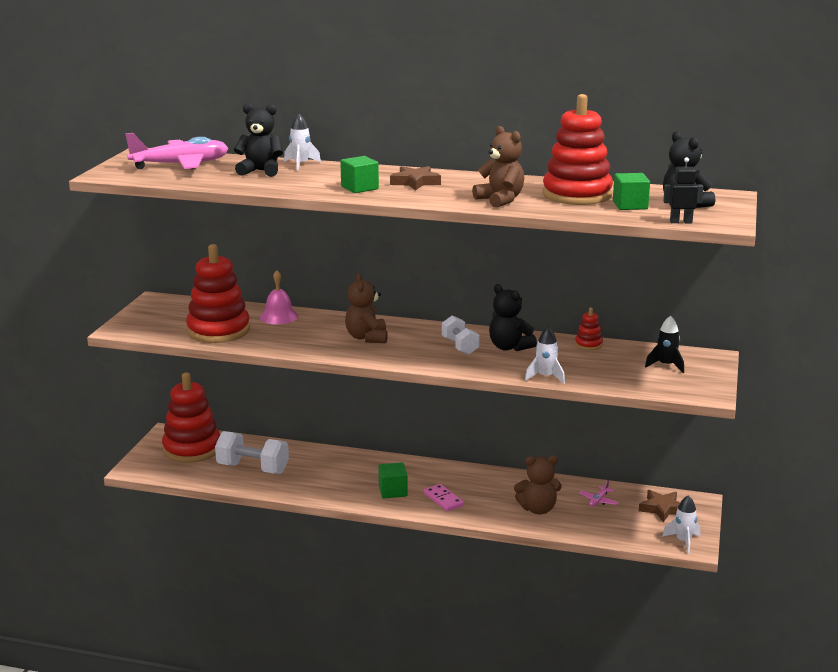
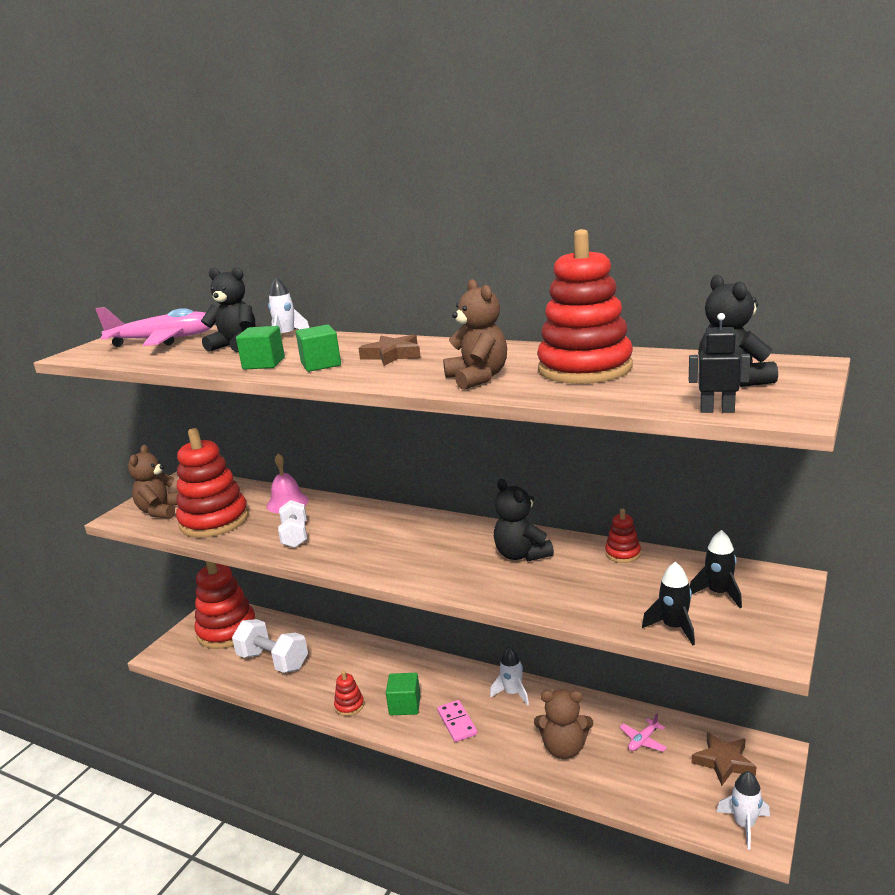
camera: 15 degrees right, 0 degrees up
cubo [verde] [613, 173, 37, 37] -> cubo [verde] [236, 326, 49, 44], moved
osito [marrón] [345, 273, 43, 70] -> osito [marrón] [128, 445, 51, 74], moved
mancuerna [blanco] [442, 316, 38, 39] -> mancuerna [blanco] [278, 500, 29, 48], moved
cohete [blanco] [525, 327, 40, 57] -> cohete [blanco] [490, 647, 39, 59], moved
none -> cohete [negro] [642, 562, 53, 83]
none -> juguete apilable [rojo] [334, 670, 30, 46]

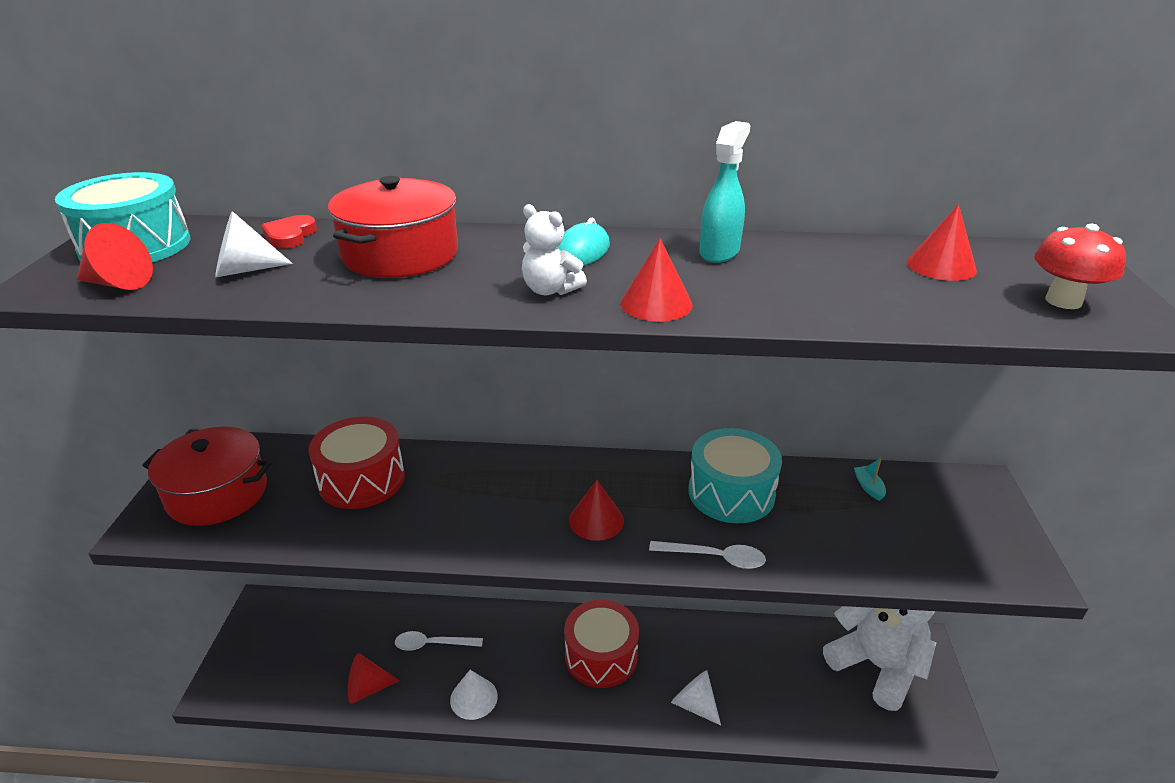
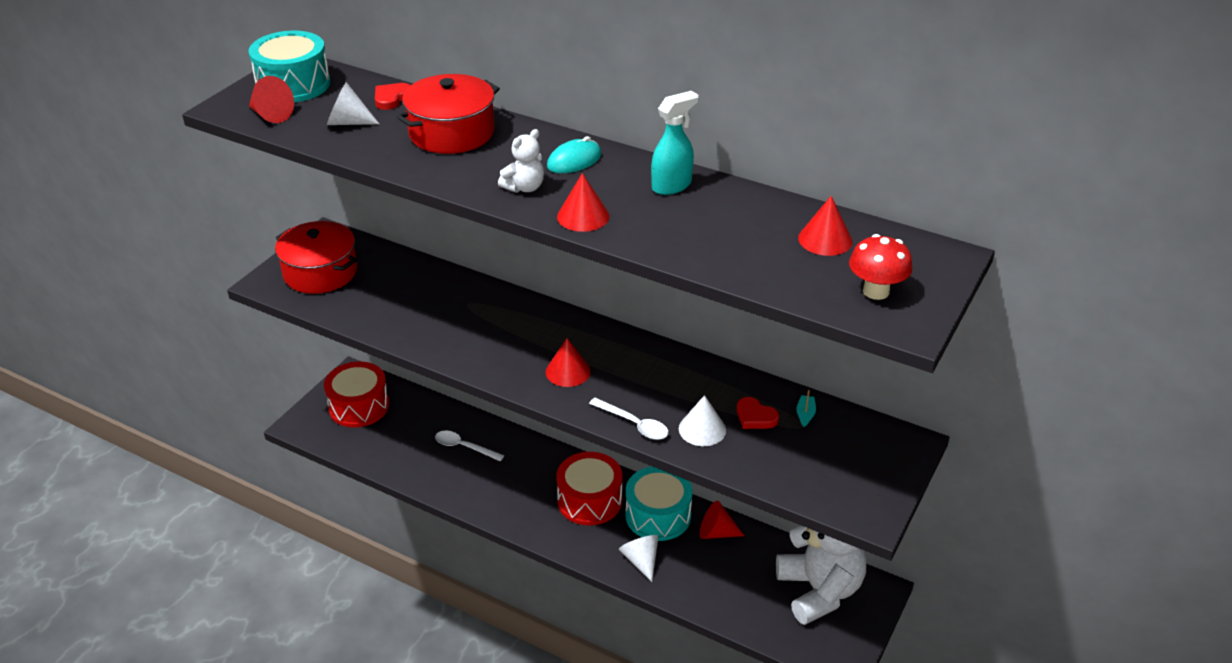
camera: 25 degrees right, 5 degrees up
osito [blanco] [522, 204, 65, 91] -> osito [blanco] [498, 129, 46, 64], 105 degrees counterclockwise
tambor [rojo] [309, 417, 96, 92] -> tambor [rojo] [324, 362, 65, 65], moved
tambor [turquesa] [688, 428, 94, 95] -> tambor [turquesa] [626, 466, 67, 75], moved
cono [rojo] [348, 653, 52, 51] -> cono [rojo] [699, 501, 45, 38], moved
cono [blanco] [450, 670, 48, 50] -> cono [blanco] [679, 395, 47, 51], moved
none -> corazón [rojo] [737, 397, 42, 32]

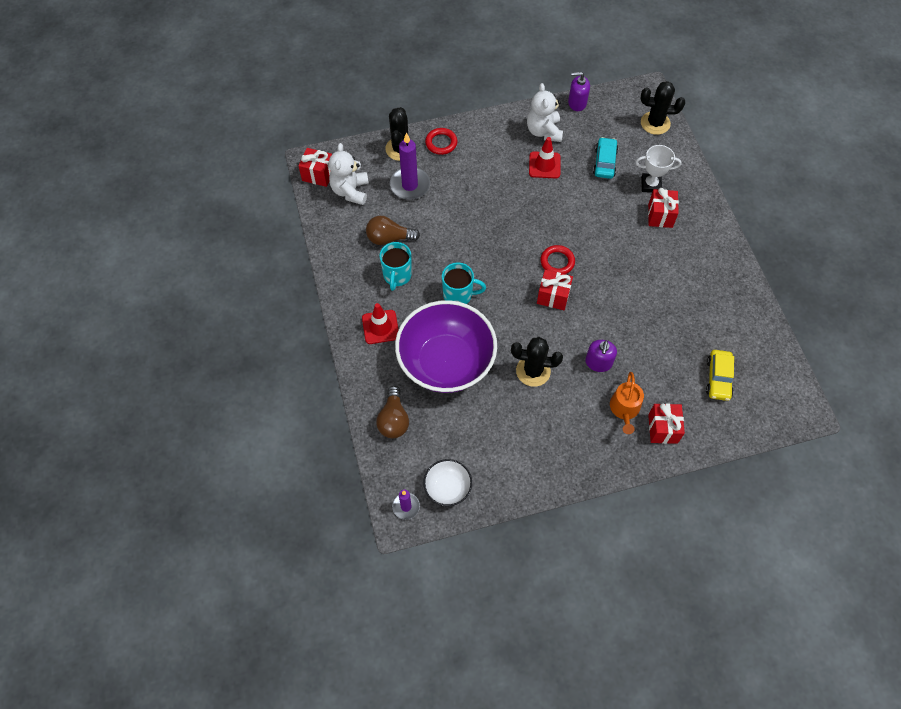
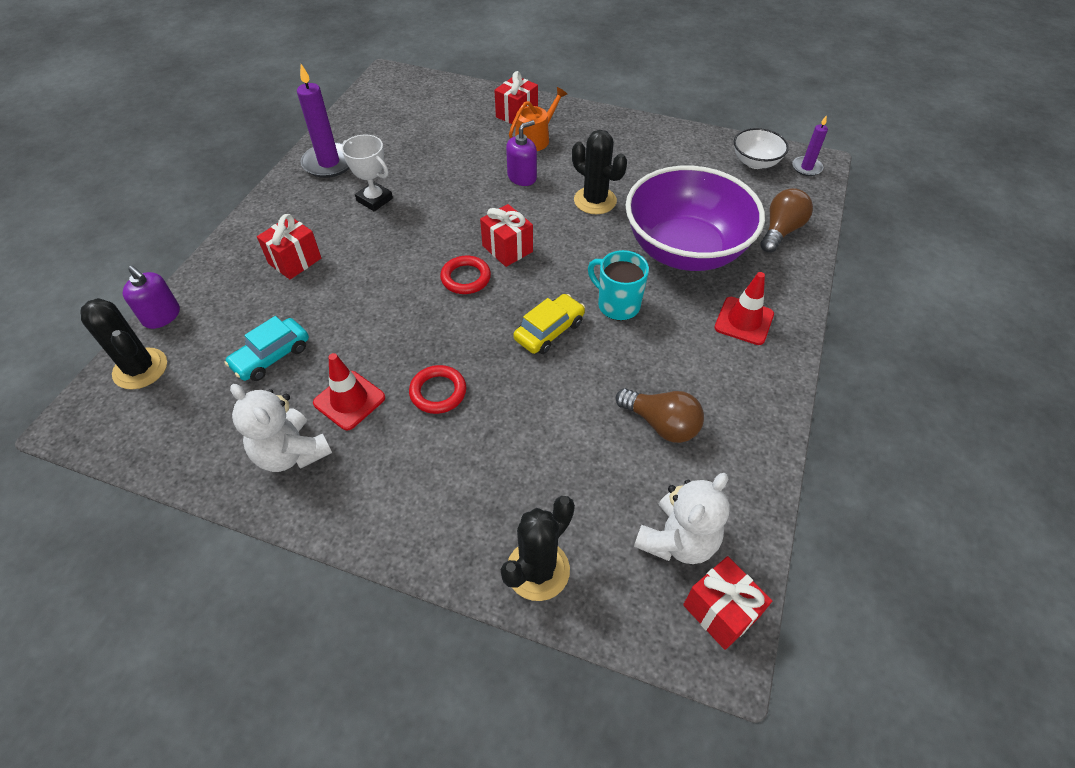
camera: 145 degrees left, 10 degrees down
dispensador de jabón [morado] [568, 72, 22, 39] -> dispensador de jabón [morado] [122, 266, 58, 63], moved
osito [blanco] [527, 83, 36, 59] -> osito [blanco] [230, 384, 102, 88], 105 degrees clockwise
anillo [rojo] [425, 128, 32, 27] -> anillo [rojo] [409, 365, 57, 49], moved
vela [morado] [390, 132, 40, 68] -> vela [morado] [297, 64, 52, 114], moved
trofeo [blanco] [635, 145, 47, 48] -> trofeo [blanco] [342, 134, 51, 77], moved
taza [turquesa] [380, 242, 32, 49] -> none
coche [amarillo] [706, 350, 28, 51] -> coche [amarillo] [513, 294, 72, 60], moved

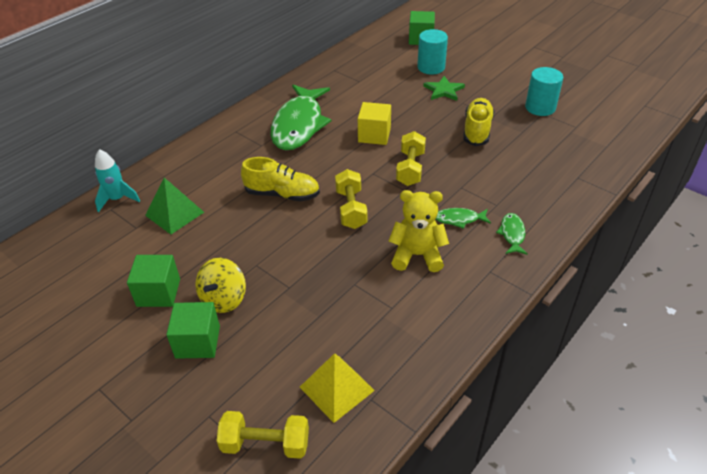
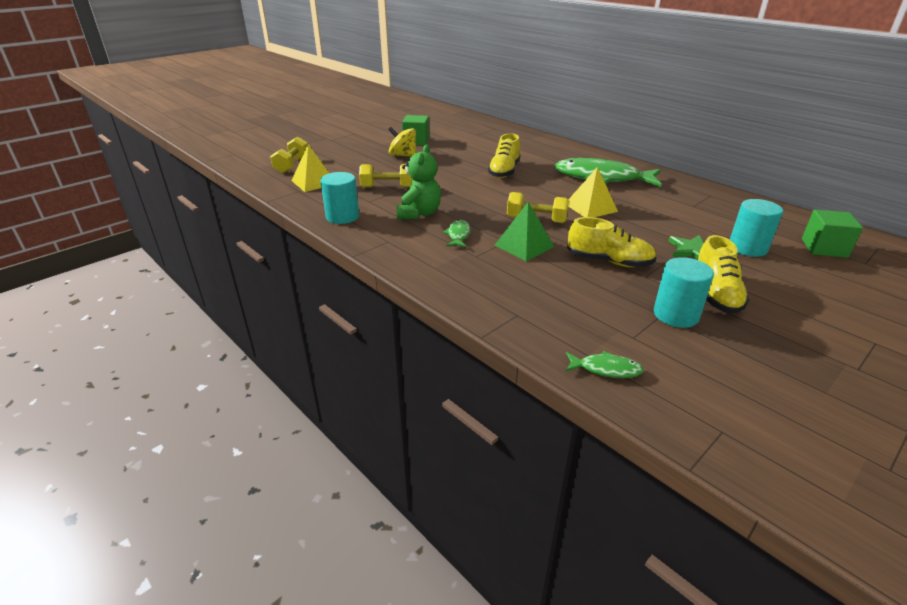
camera: 95 degrees right, 10 degrees down
cubo [amarillo] [358, 102, 33, 43] -> pirámide [amarillo] [568, 167, 50, 50]
cohete [turquesa] [95, 149, 45, 63] -> none
mancuerna [amarillo] [335, 169, 33, 60] -> mancuerna [amarillo] [359, 164, 54, 24], moved
pirámide [verde] [145, 178, 59, 56] -> pirámide [verde] [494, 202, 60, 59], moved
osito [amarillo] [389, 190, 60, 82] -> osito [verde] [396, 145, 45, 74]
pez [verde] [496, 213, 31, 42] -> pez [verde] [566, 351, 78, 27], moved
cubo [verde] [166, 302, 54, 57] -> none
none -> cilindro [turquesa] [321, 172, 38, 52]
none -> zapato [amarillo] [698, 235, 51, 79]

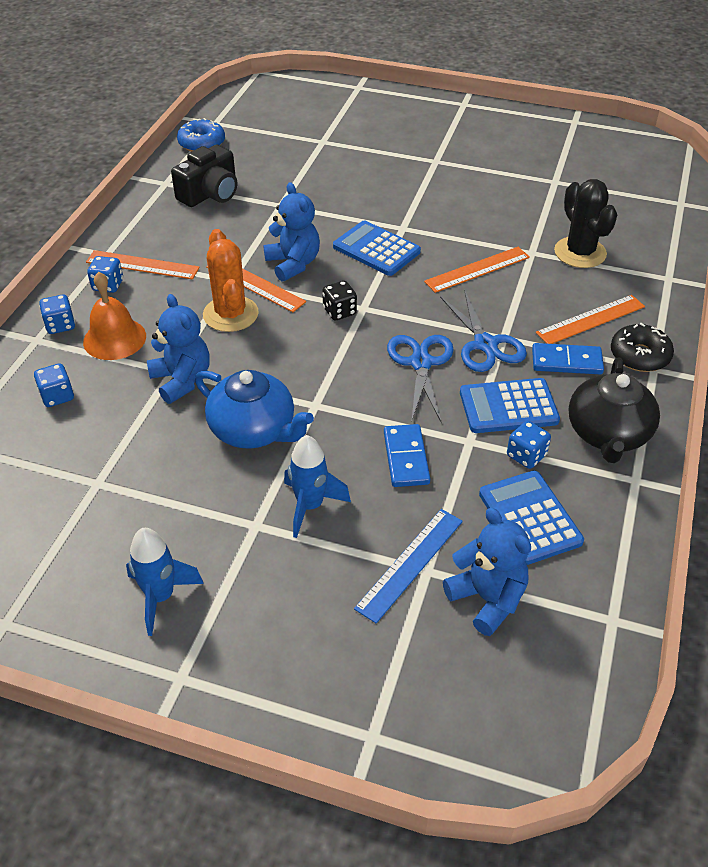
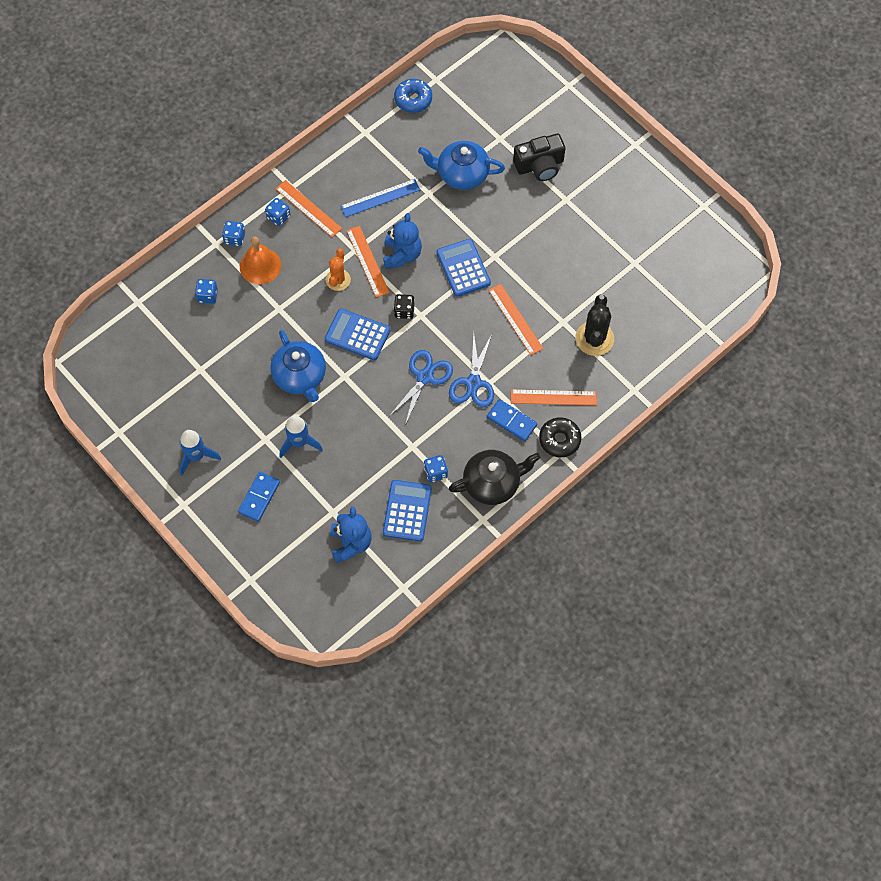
camera: 30 degrees right, 20 degrees up
cámara [negro] [171, 144, 66, 63] -> cámara [negro] [513, 134, 52, 47], moved
cactus [naranja] [203, 229, 56, 103] -> cactus [naranja] [326, 248, 25, 43], x0.65
regla [naranja] [424, 247, 106, 46] -> regla [naranja] [488, 284, 56, 71], 60 degrees clockwise
osito [azul] [147, 294, 63, 110] -> none
tetera [negro] [569, 358, 91, 105] -> tetera [negro] [449, 450, 91, 55], 150 degrees counterclockwise
calculadora [azul] [460, 378, 100, 55] -> calculadora [azul] [325, 309, 66, 51], moved
ficha de dominó [azul] [384, 424, 46, 63] -> ficha de dominó [azul] [238, 472, 42, 50], moved
regla [azul] [354, 509, 109, 115] -> regla [azul] [340, 179, 80, 38], moved
none -> tetera [azul] [418, 141, 87, 49]

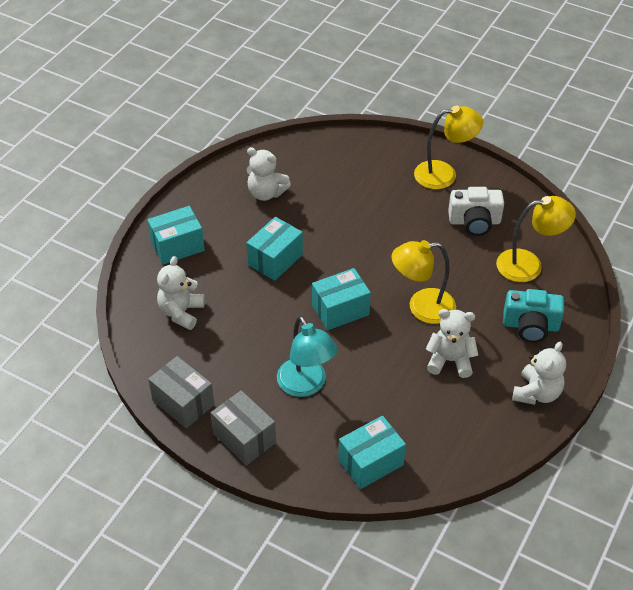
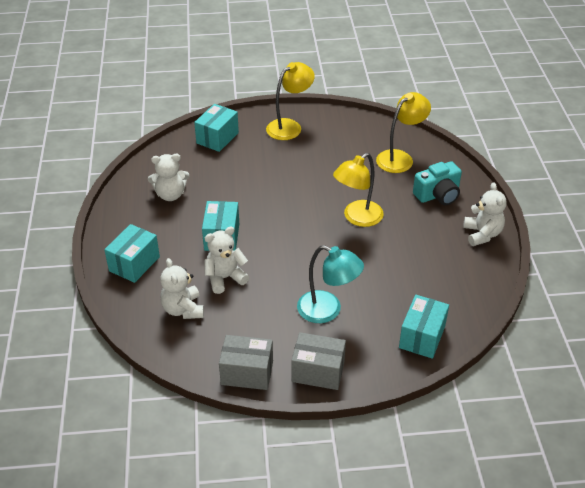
camera: 35 degrees left, 5 degrees down
cámara [blanco] [448, 187, 56, 49] -> none
caja [turquesa] [312, 268, 59, 62] -> caja [turquesa] [194, 104, 45, 48], moved
osito [blanco] [426, 309, 52, 69] -> osito [blanco] [204, 227, 45, 67], moved

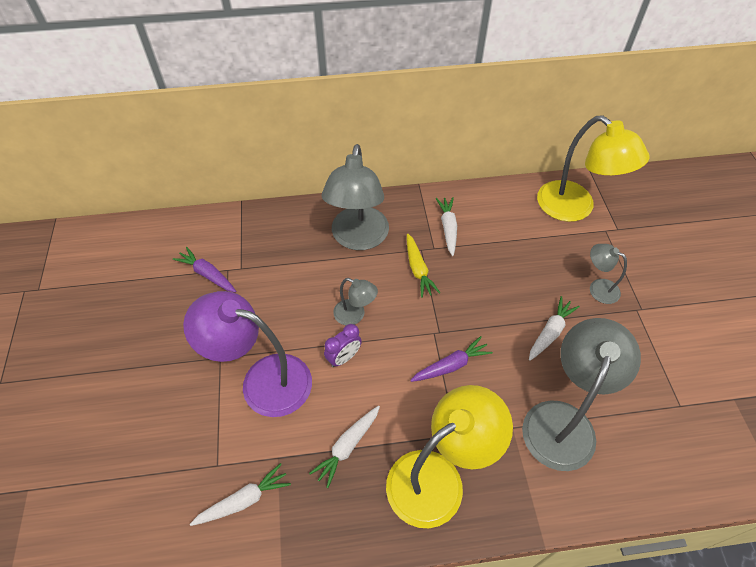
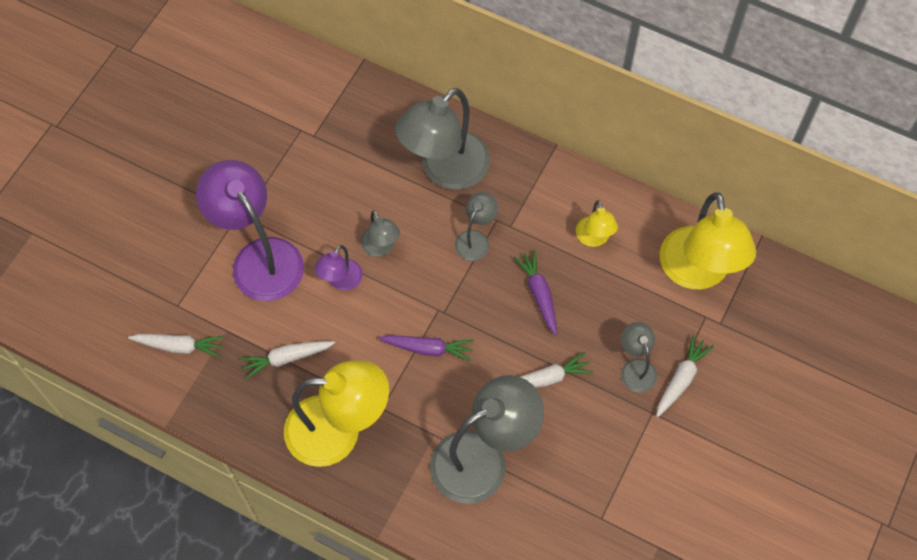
camera: 35 degrees right, 10 degrees up
zanahoria [blanco] [436, 197, 21, 59] -> zanahoria [blanco] [656, 335, 58, 82], moved
zanahoria [amarillo] [407, 234, 33, 64] -> lámpara [gris] [455, 192, 43, 69]
zanahoria [morado] [173, 247, 63, 46] -> zanahoria [morado] [514, 250, 43, 85], moved
despertador [morado] [324, 324, 38, 43] -> lámpara [morado] [314, 245, 49, 46]
none -> lámpara [amarillo] [576, 200, 42, 47]

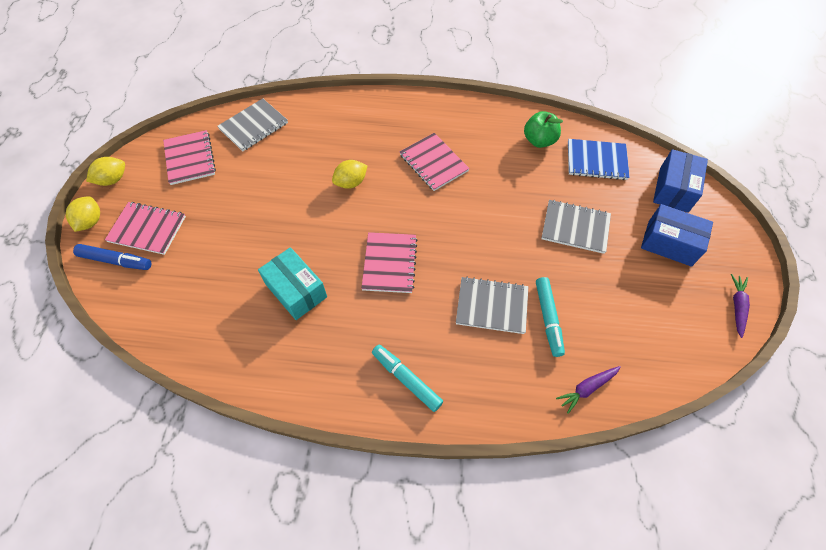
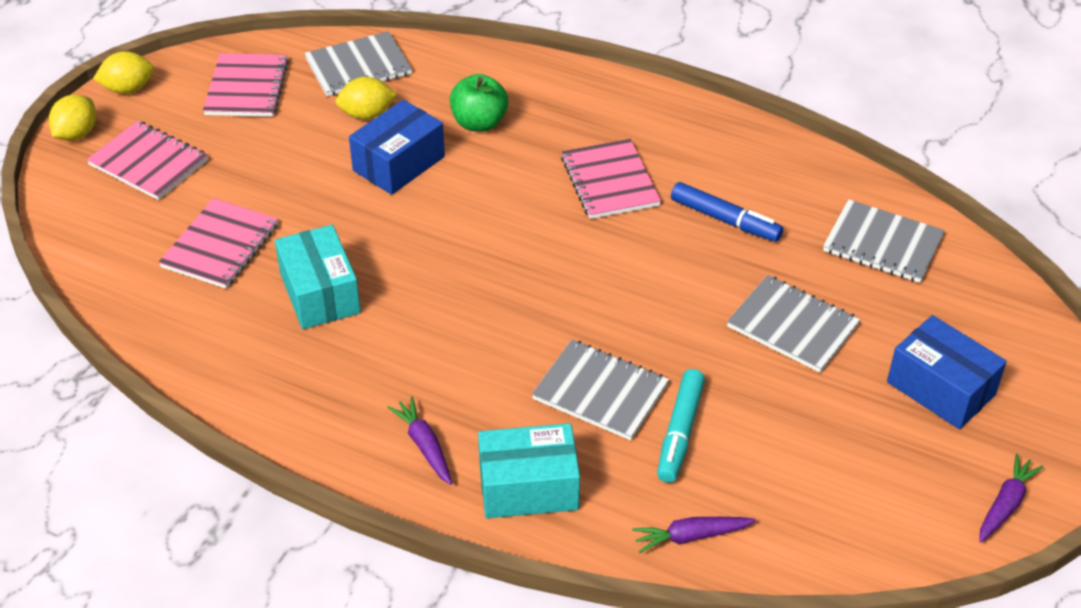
camera: 20 degrees right, 15 degrees down
manzana [verde] [524, 111, 39, 37] -> manzana [verde] [450, 74, 59, 58], moved
cuaderno [azul] [568, 139, 62, 41] -> cuaderno [gris] [823, 199, 122, 84]
caja [azul] [653, 149, 55, 64] -> caja [azul] [349, 100, 96, 95], moved
limón [amarillo] [332, 160, 35, 29] -> limón [amarillo] [336, 77, 61, 43], moved
cuaderno [rosa] [361, 232, 57, 61] -> cuaderno [rosa] [159, 198, 119, 91], moved
rotulador [azul] [73, 244, 78, 26] -> rotulador [azul] [671, 182, 112, 60], moved
rotulador [turquesa] [372, 345, 71, 67] -> zanahoria [morado] [387, 396, 65, 89]
none -> caja [turquesa] [478, 423, 102, 95]

